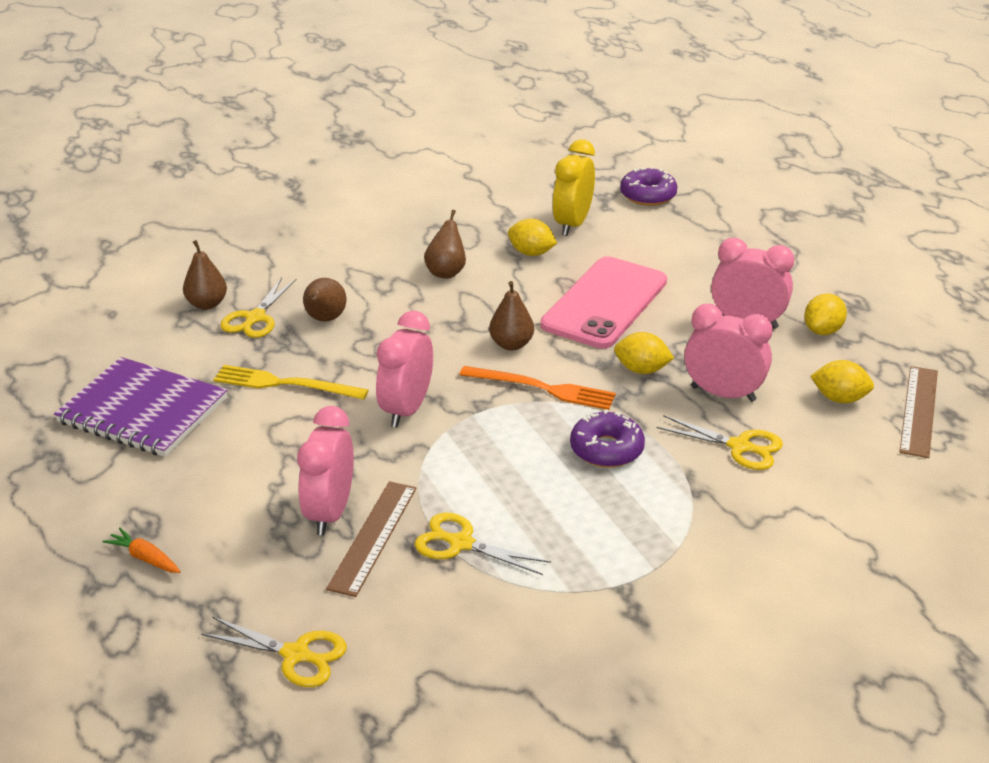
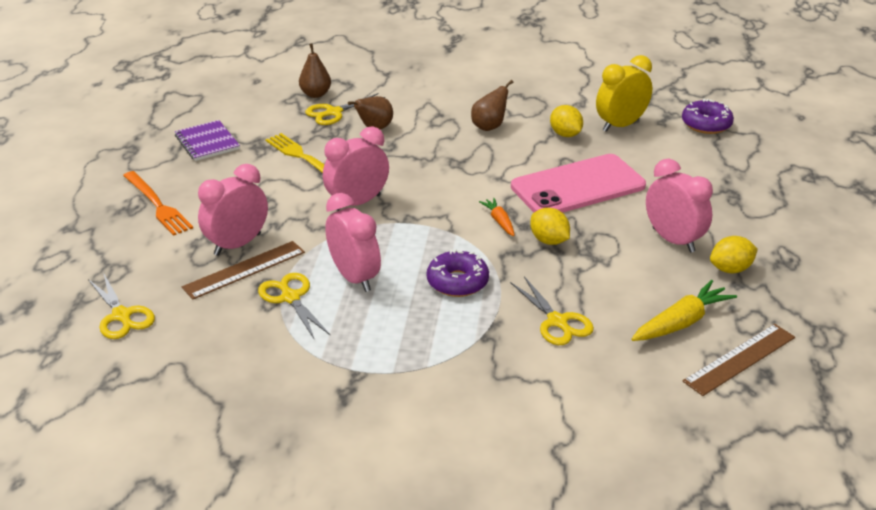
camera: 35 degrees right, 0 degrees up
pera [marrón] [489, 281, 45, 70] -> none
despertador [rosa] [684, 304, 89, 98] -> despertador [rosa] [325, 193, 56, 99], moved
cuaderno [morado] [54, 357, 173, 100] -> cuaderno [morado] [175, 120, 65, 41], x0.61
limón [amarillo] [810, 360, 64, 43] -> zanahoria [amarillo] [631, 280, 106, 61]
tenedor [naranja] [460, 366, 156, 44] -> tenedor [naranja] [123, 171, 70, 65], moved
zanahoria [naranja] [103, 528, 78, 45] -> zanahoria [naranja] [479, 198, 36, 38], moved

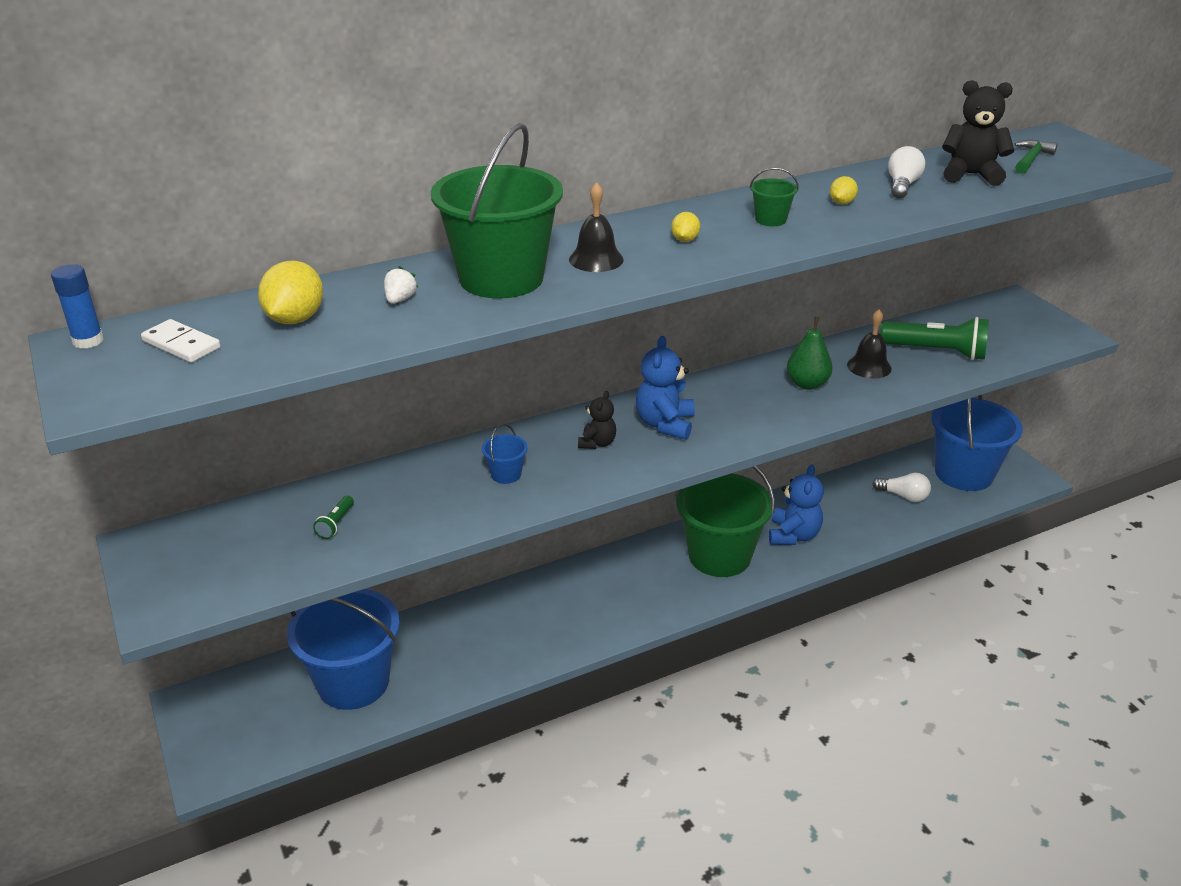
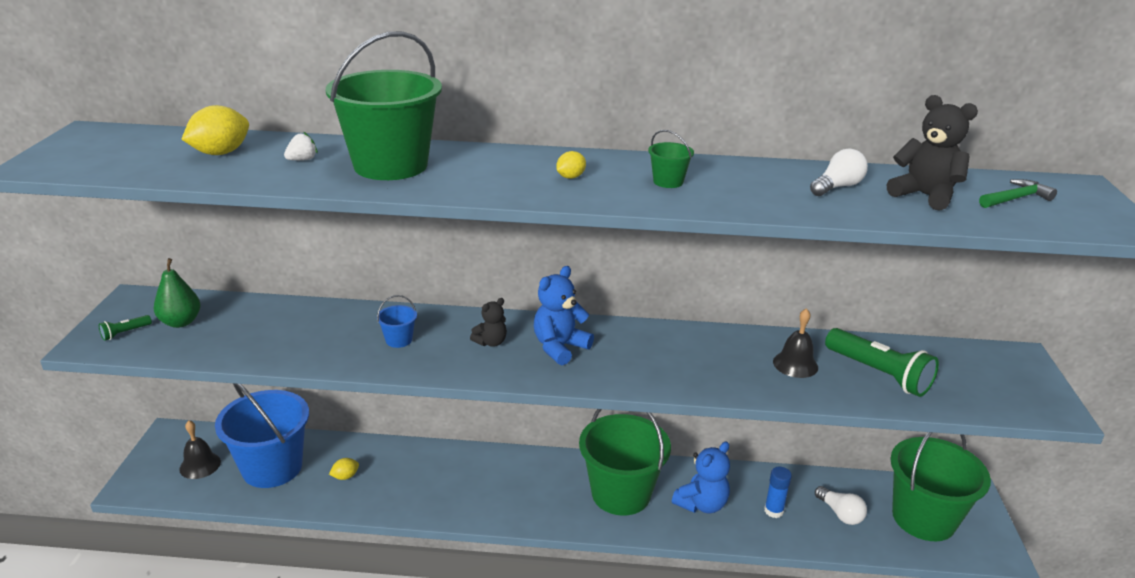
camera: 30 degrees right, 5 degrees down
limón [amarillo] [830, 176, 28, 28] -> limón [amarillo] [329, 458, 30, 22], moved
campana [negro] [569, 182, 55, 90] -> campana [negro] [179, 420, 42, 59], moved
barra de pegamento [azul] [51, 264, 53, 85] -> barra de pegamento [azul] [764, 467, 28, 51], moved
pera [verde] [787, 317, 46, 73] -> pera [verde] [154, 258, 46, 70], moved
ficha de dominó [blanco] [141, 319, 79, 44] -> none
balde [azul] [931, 395, 92, 96] -> balde [verde] [891, 432, 100, 109]
lámpara de mano [verde] [313, 496, 41, 43] -> lámpara de mano [verde] [99, 315, 53, 26], moved

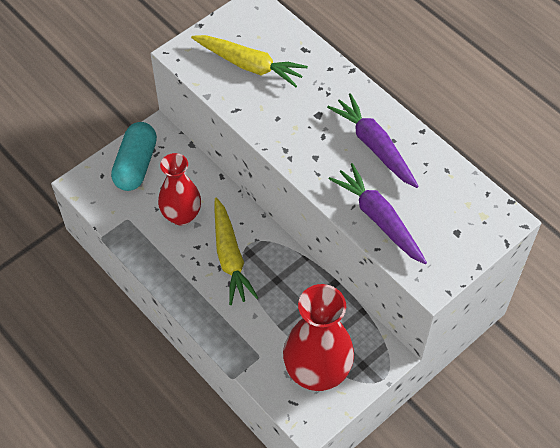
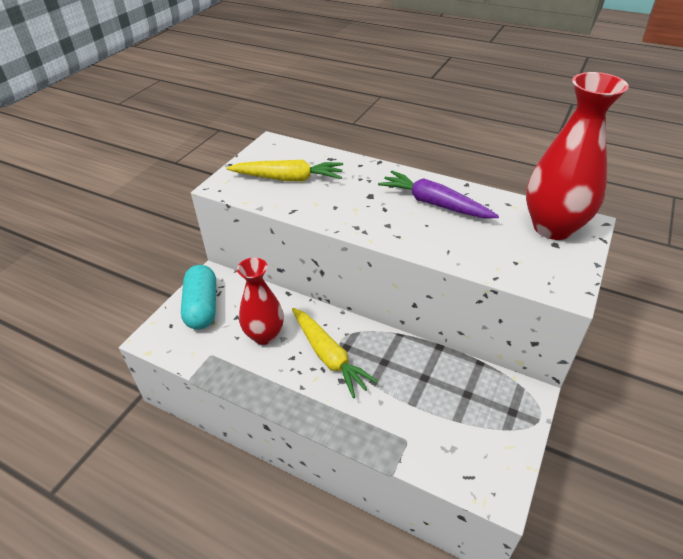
camera: 20 degrees left, 15 degrees down
zanahoria [morado] [329, 163, 98, 101] -> none
florero [rojo] [283, 284, 71, 107] -> florero [rojo] [526, 72, 103, 168], moved

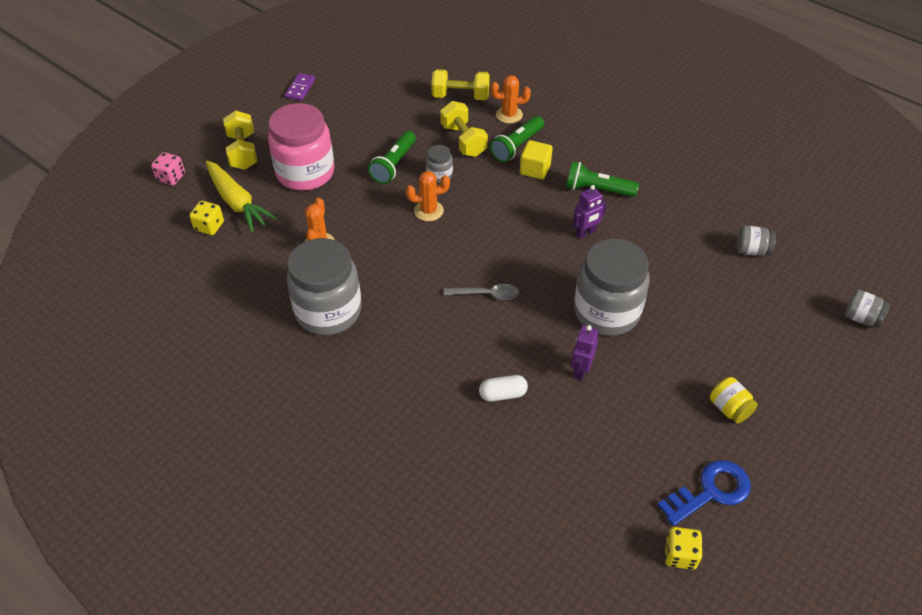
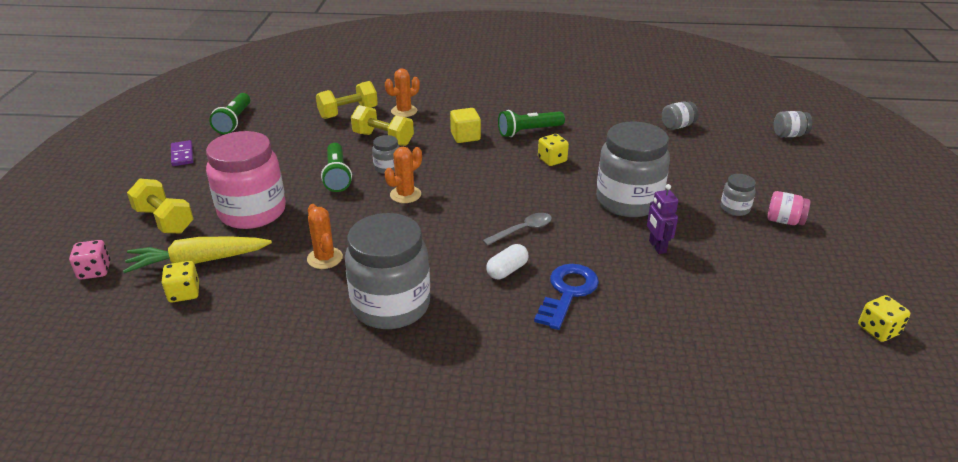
camera: 35 degrees left, 15 degrees down
lámpara de mano [verde] [490, 116, 54, 46] -> lámpara de mano [verde] [209, 93, 41, 41], moved
zanahoria [amarillo] [206, 161, 71, 71] -> zanahoria [amarillo] [123, 237, 149, 36], 150 degrees clockwise
robot [morado] [572, 185, 35, 54] -> dado [amarillo] [538, 134, 31, 32]
cápsula [blanco] [479, 375, 49, 27] -> cápsula [blanco] [486, 244, 43, 35], moved
tarro [amarillo] [710, 377, 48, 46] -> tarro [rosa] [767, 191, 44, 34]
llave [azul] [658, 460, 93, 66] -> llave [azul] [534, 264, 65, 66], moved
none -> tarro [gris] [721, 174, 35, 42]

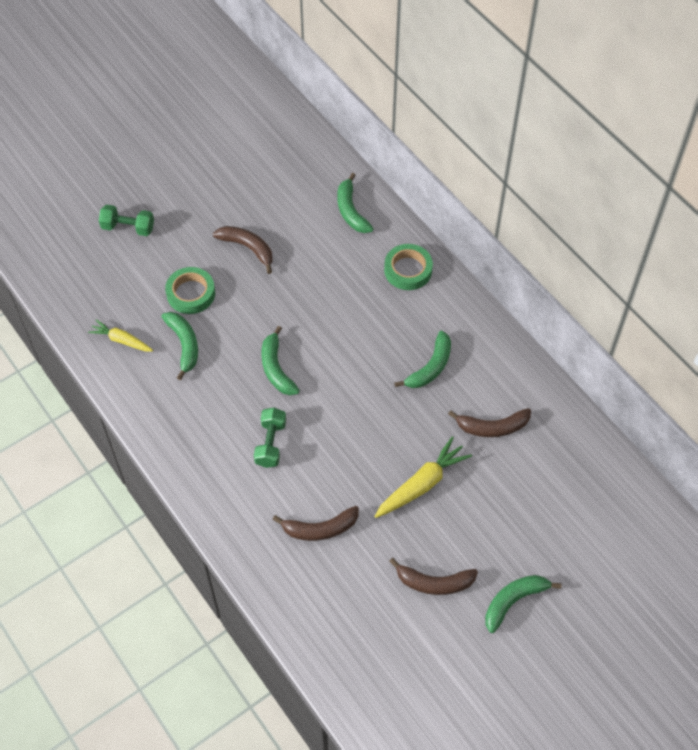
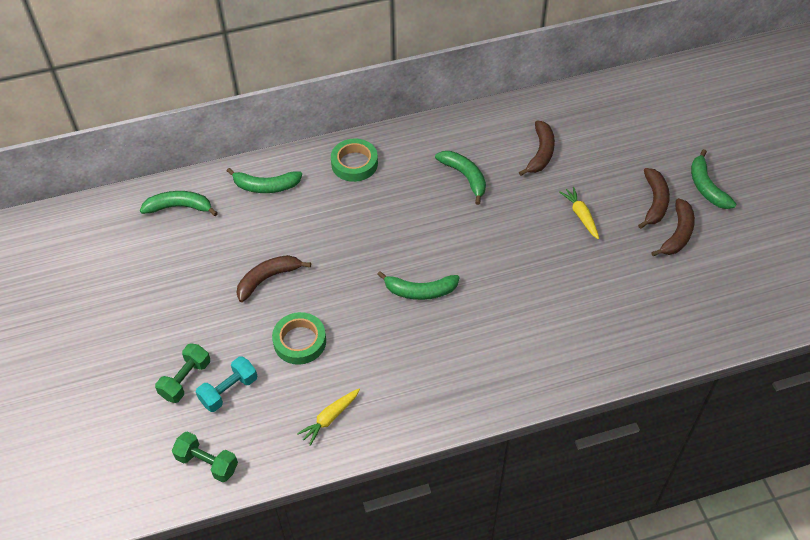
camera: 70 degrees left, 5 degrees down
plátano [verde] [161, 312, 37, 68] -> plátano [verde] [140, 191, 78, 25], moved
mancuerna [verde] [254, 408, 32, 60] -> mancuerna [verde] [172, 431, 66, 51], moved
zanahoria [amarillo] [374, 437, 98, 81] -> zanahoria [amarillo] [559, 187, 40, 53], x0.63
plátano [marrón] [272, 506, 87, 35] -> plátano [marrón] [638, 168, 32, 61], moved
none -> mancuerna [turquesa] [196, 356, 61, 56]

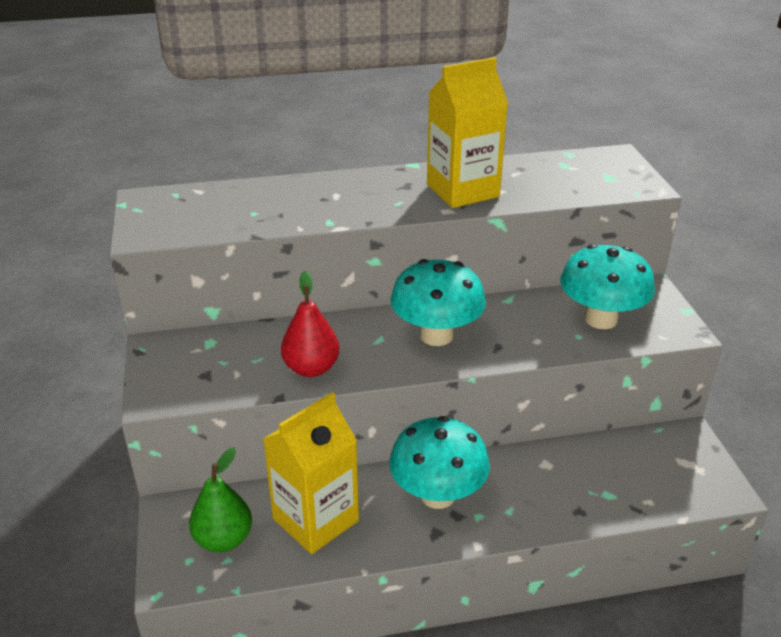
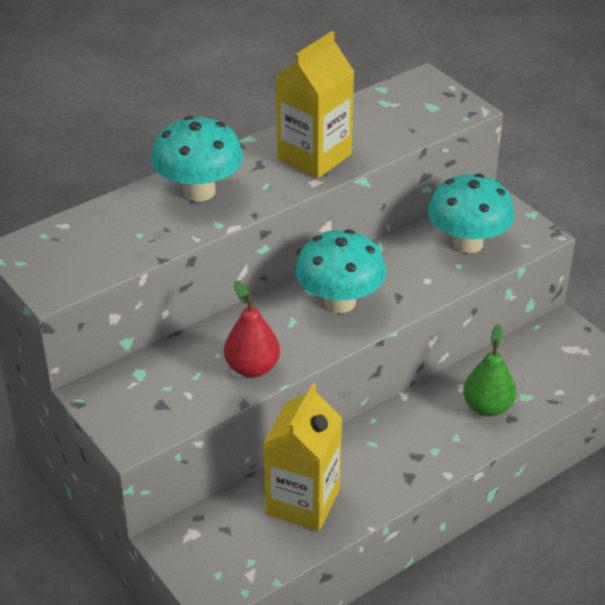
camera: 25 degrees left, 5 degrees up
seta [turquesa] [389, 416, 101, 93] -> seta [turquesa] [151, 116, 92, 85], moved
pera [verde] [189, 448, 63, 104] -> pera [verde] [463, 324, 53, 92], moved

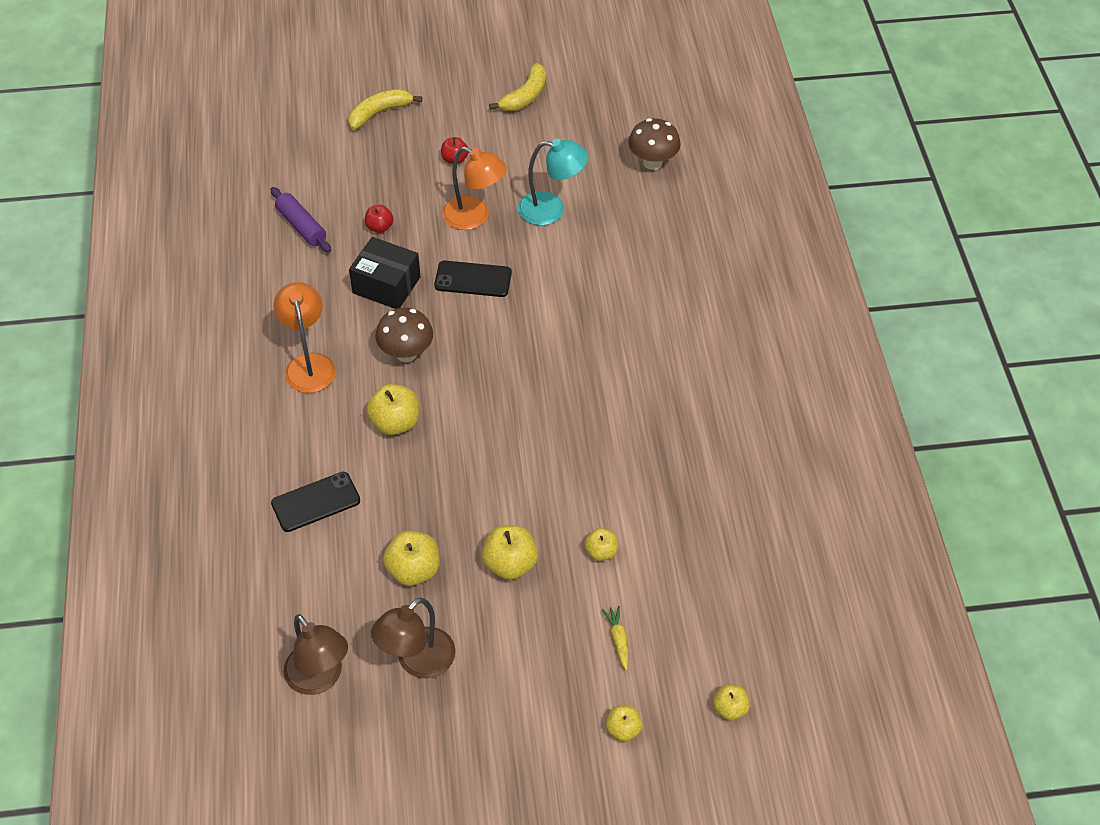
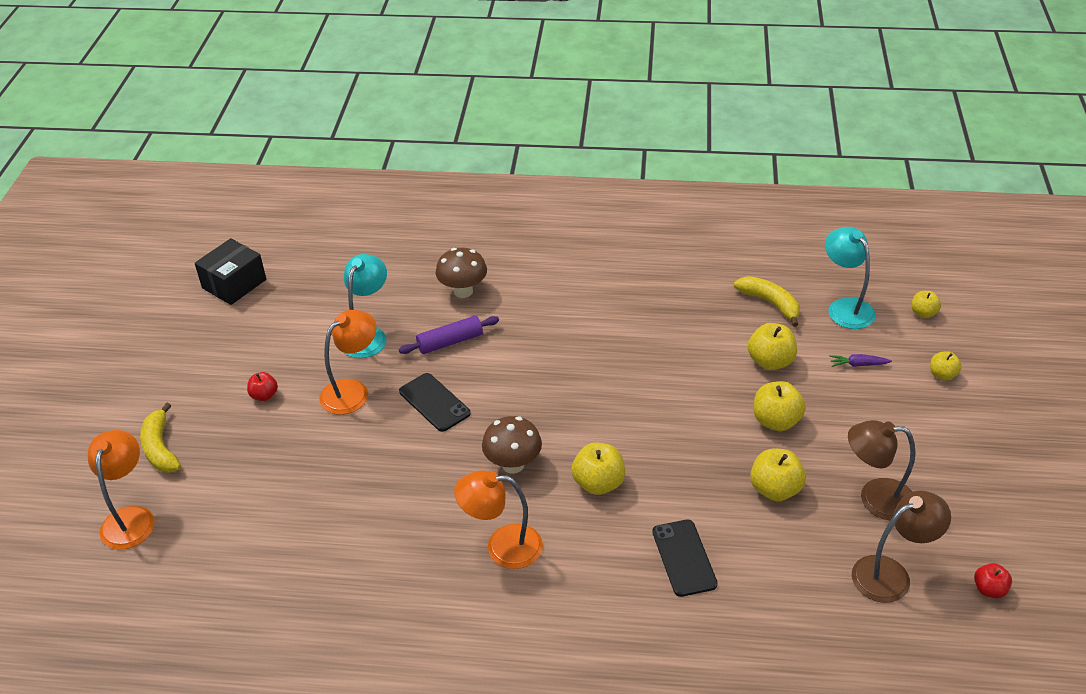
camera: 75 degrees left, 10 degrees down
plátano [amarillo] [489, 63, 57, 48] -> plátano [amarillo] [734, 276, 66, 51], moved
seta [marrón] [628, 118, 53, 52] -> seta [marrón] [436, 248, 51, 50], moved
rodillo [morado] [270, 187, 61, 66] -> rodillo [morado] [399, 316, 100, 38], moved
manzana [rojo] [365, 205, 29, 28] -> manzana [rojo] [974, 563, 38, 35], moved
caja [negro] [349, 237, 71, 72] -> caja [negro] [195, 238, 71, 67], moved
móvil [negro] [434, 260, 78, 37] -> móvil [negro] [399, 373, 72, 59], 60 degrees counterclockwise
manzana [amarillo] [584, 528, 34, 33] -> manzana [amarillo] [748, 323, 49, 47], x1.65
lámpara [marrón] [371, 598, 84, 80] -> lámpara [marrón] [848, 420, 68, 100], 135 degrees clockwise
zanahoria [amarillo] [602, 606, 26, 65] -> zanahoria [morado] [830, 354, 62, 13]
none -> lámpara [turquesa] [825, 227, 51, 102]
none -> lámpara [naranja] [88, 430, 67, 120]

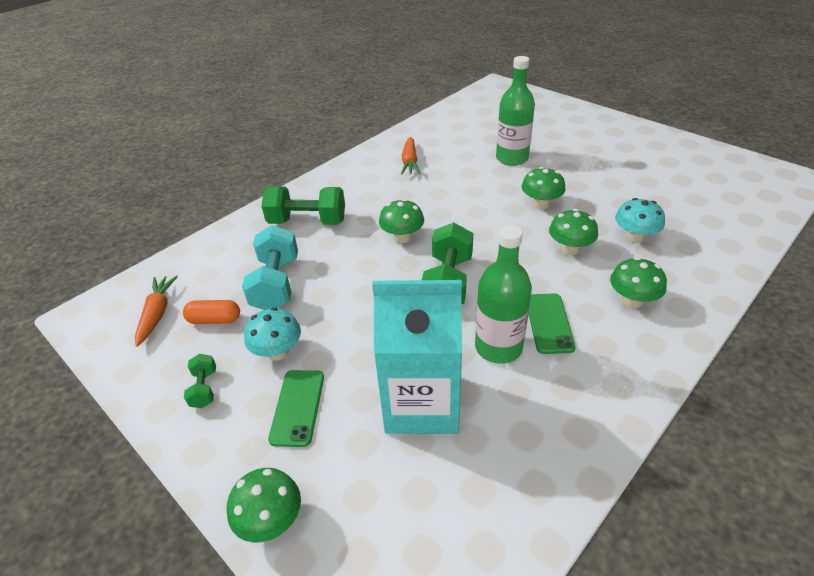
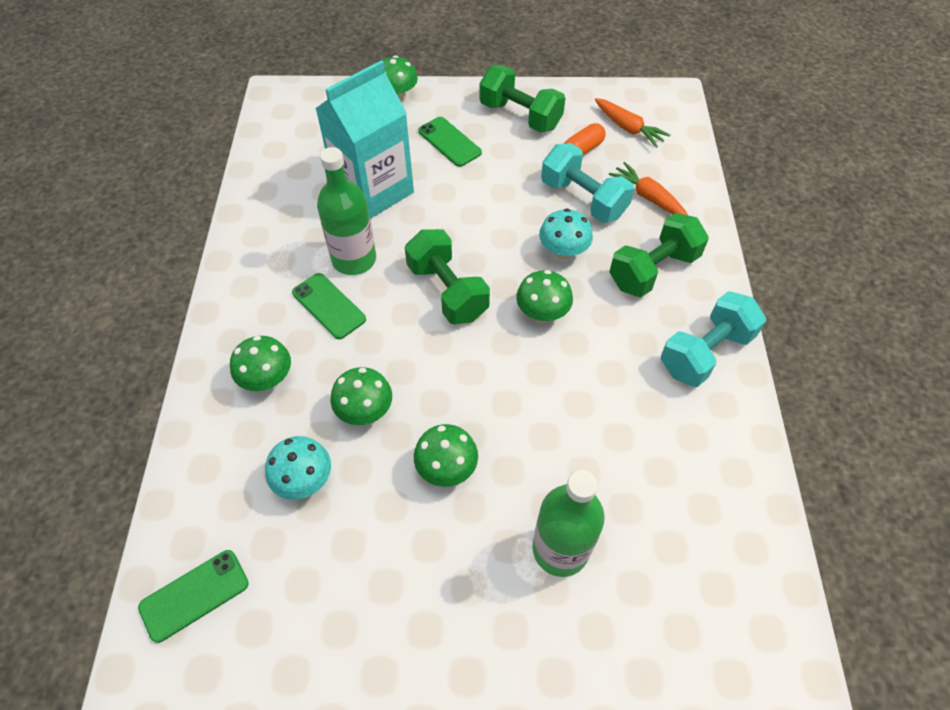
camera: 135 degrees right, 15 degrees up
zanahoria [naranja] [401, 137, 19, 38] -> zanahoria [naranja] [609, 162, 79, 53], moved
seta [turquesa] [244, 307, 57, 54] -> seta [turquesa] [539, 209, 54, 51], moved
mancuerna [verde] [184, 354, 32, 54] -> mancuerna [verde] [479, 65, 86, 68], x1.99
none -> mancuerna [turquesa] [661, 291, 105, 96]
none -> móvil [verde] [138, 550, 111, 93]

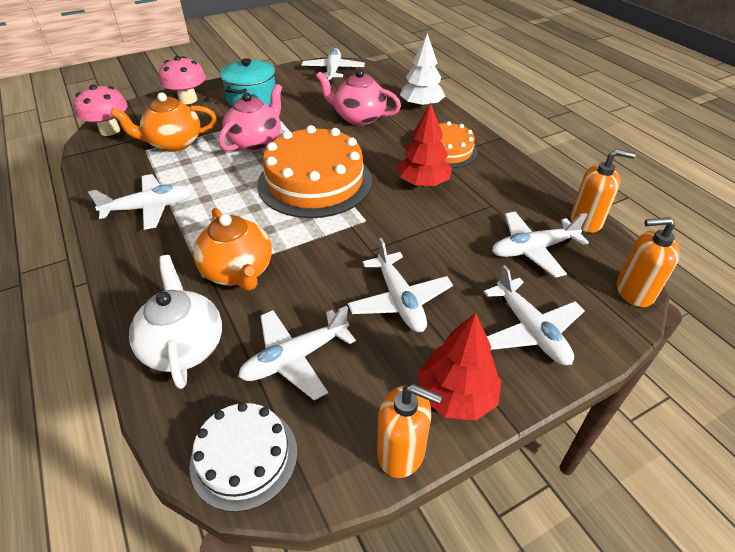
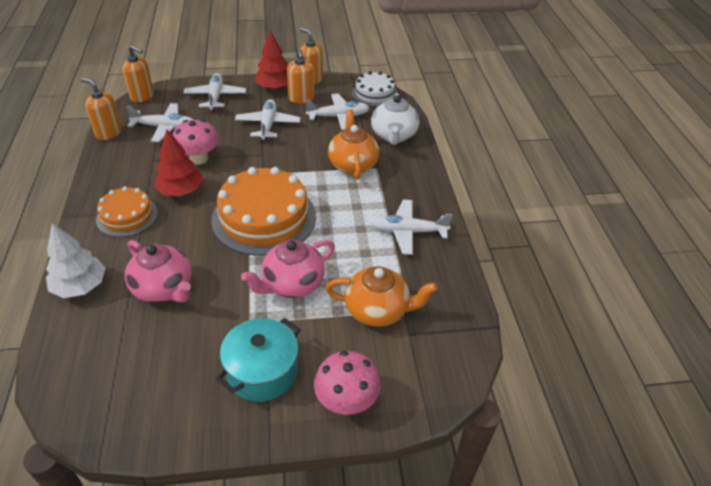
camera: 160 degrees left, 0 degrees up
avión [blanco] [302, 48, 63, 35] -> none
seta [rosa] [73, 85, 55, 51] -> seta [rosa] [173, 119, 46, 46], moved
none -> dispensador de jabón [naranja] [287, 49, 27, 54]

